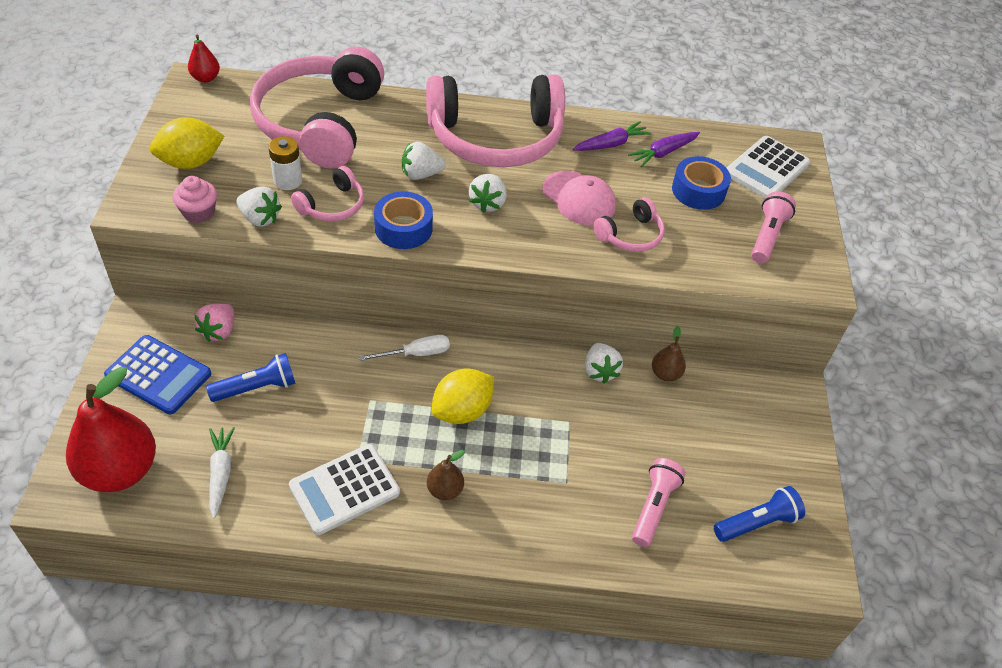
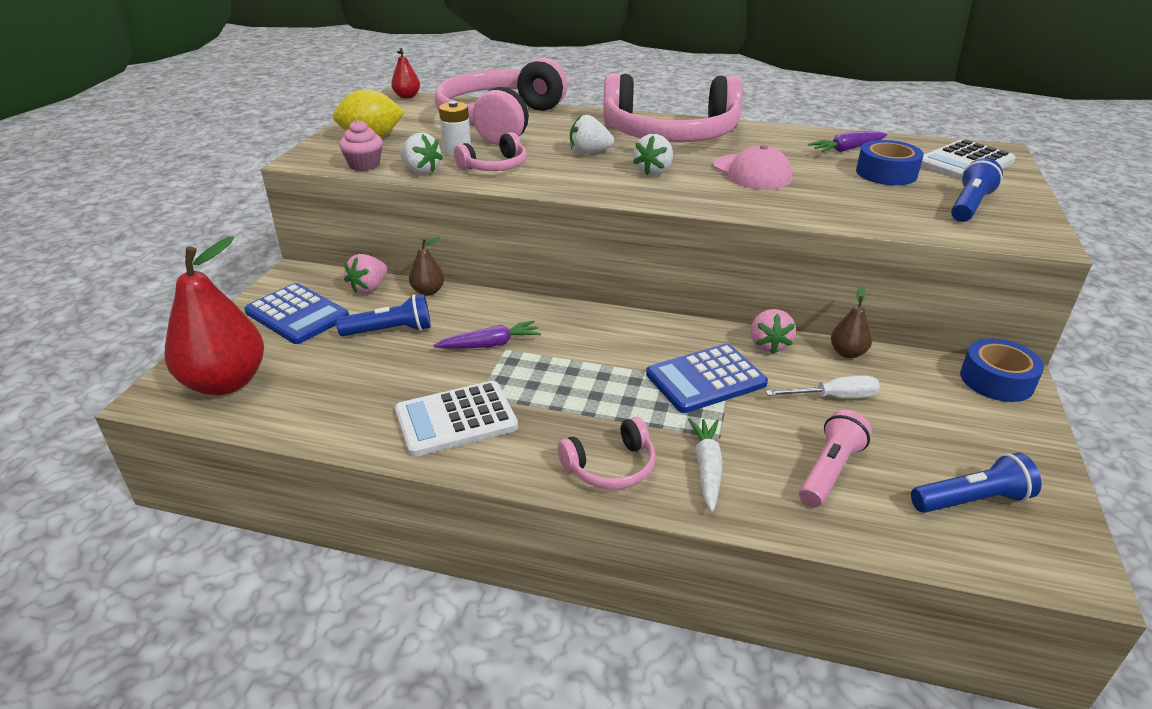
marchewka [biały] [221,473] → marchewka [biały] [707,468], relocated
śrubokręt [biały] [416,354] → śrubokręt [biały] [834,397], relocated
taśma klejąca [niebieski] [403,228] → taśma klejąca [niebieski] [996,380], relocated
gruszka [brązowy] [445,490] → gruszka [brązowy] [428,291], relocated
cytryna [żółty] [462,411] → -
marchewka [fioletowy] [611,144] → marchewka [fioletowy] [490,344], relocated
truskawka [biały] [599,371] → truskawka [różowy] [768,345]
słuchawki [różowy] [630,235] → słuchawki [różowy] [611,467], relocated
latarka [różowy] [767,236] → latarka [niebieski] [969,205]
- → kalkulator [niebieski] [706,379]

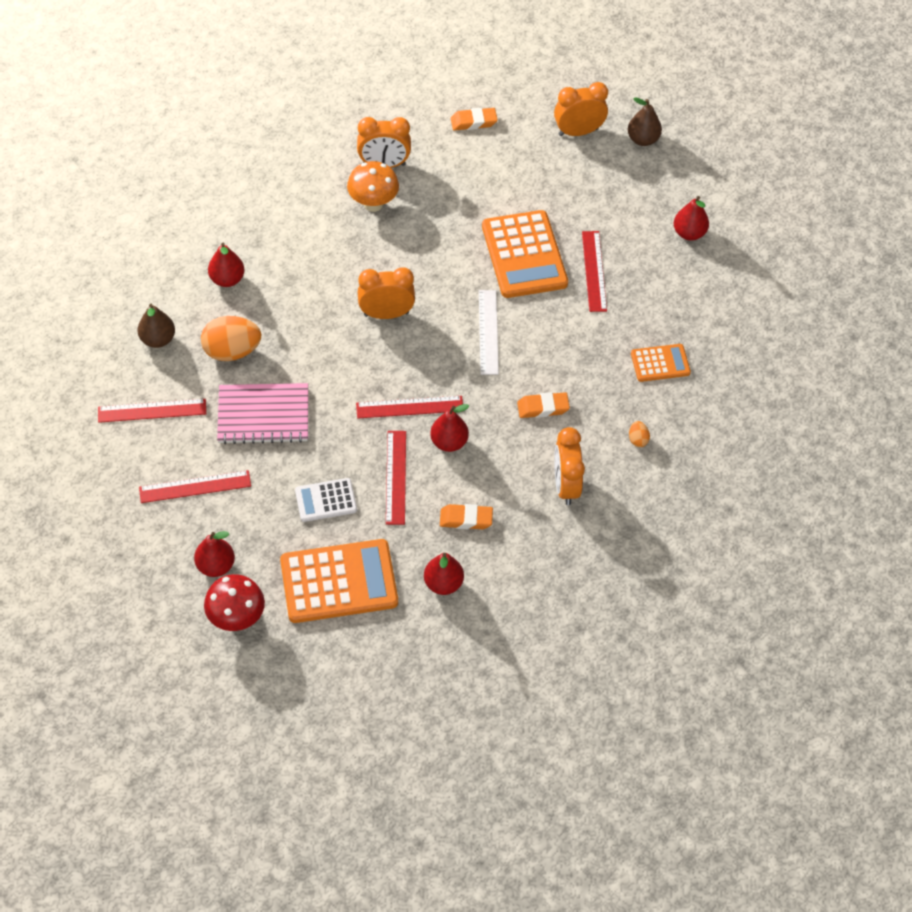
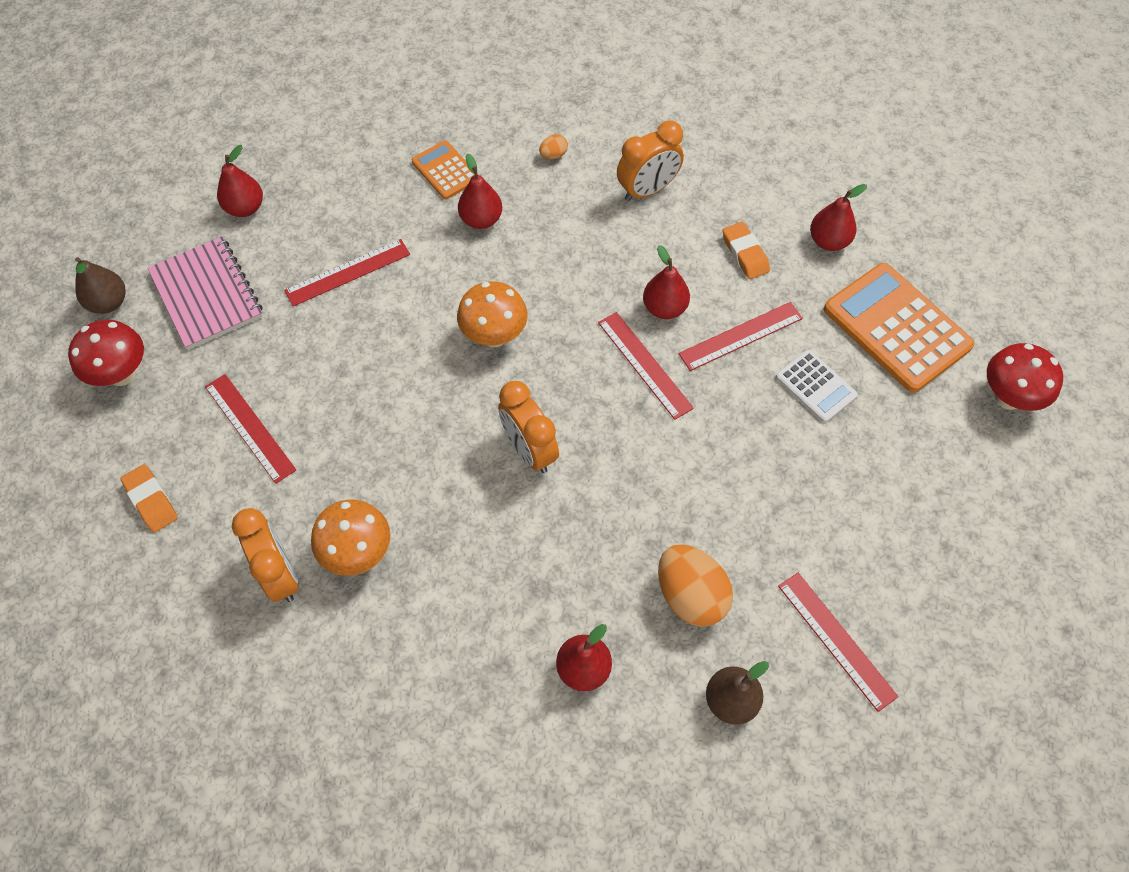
linijka [czerwony] [195,486] → linijka [czerwony] [249,428], relocated
gruszka [czerwony] [215,566] → gruszka [czerwony] [481,220], relocated
zeszyt [różowy] [263,415] → zeszyt [różowy] [207,295], relocated
linijka [biały] [488,332] → grzyb [pomarańczowy] [494,336]
kalkulator [pomarańczowy] [524,255] → -
gumka do mazania [pomarańczowy] [543,408] → -
budzik [pomarańczowy] [578,132] → grzyb [czerwony] [122,374]

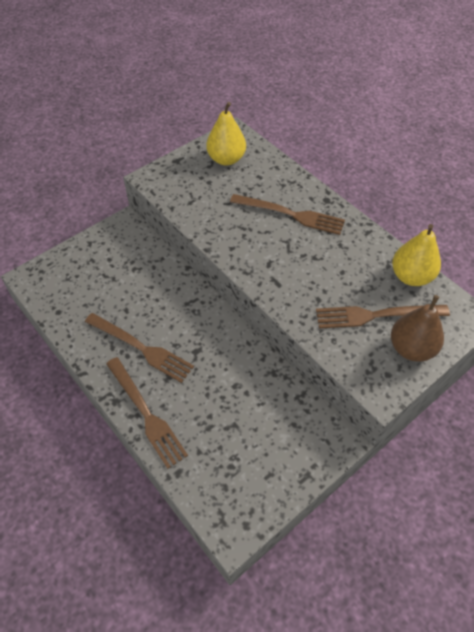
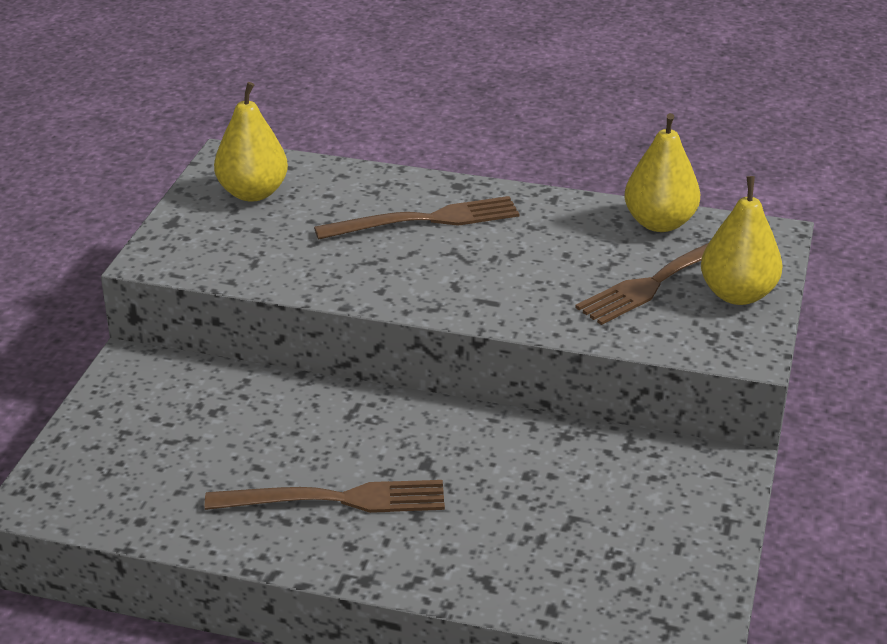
widelec [brązowy] [146,414] → -
gruszka [brązowy] [411,348] → gruszka [żółty] [737,294]

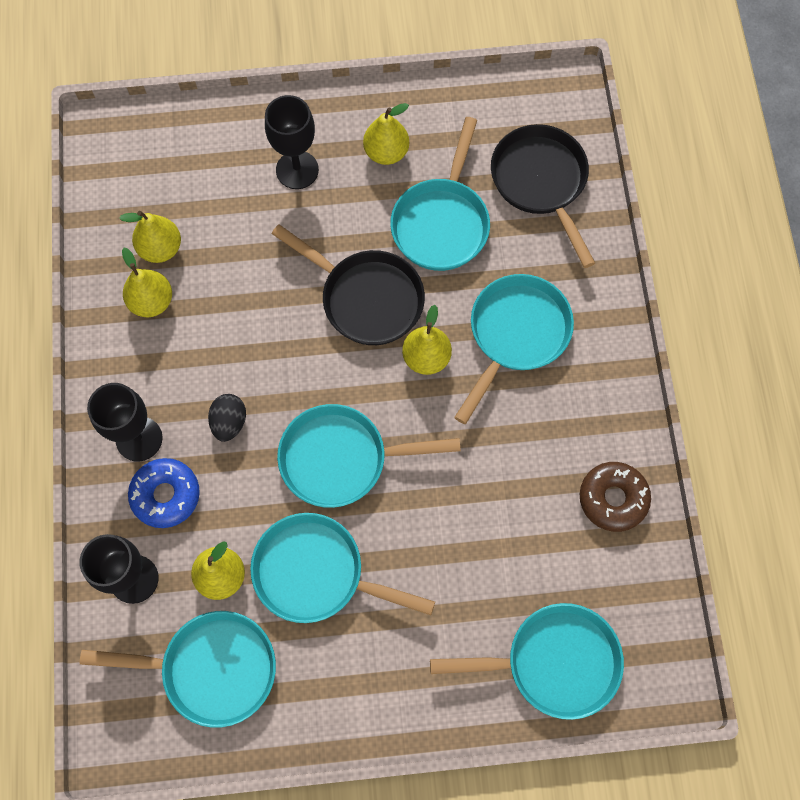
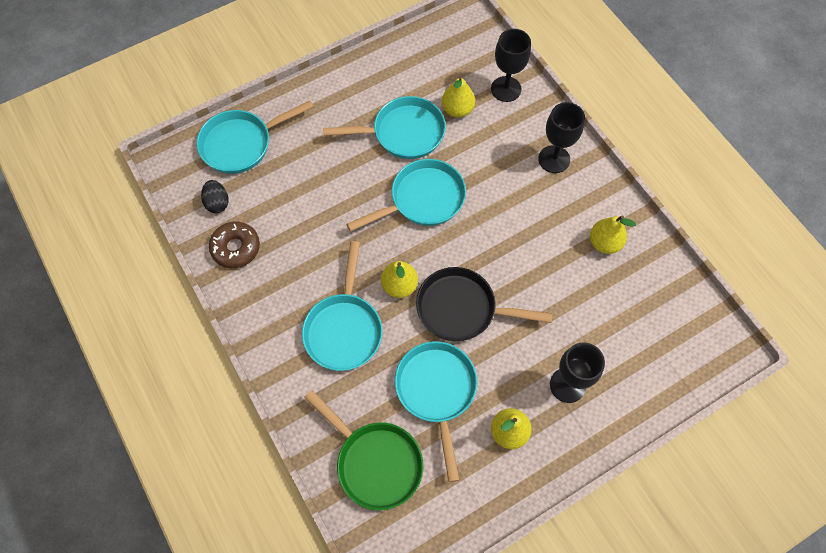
patelnia [turkusowy] [211,668] → -
gruszka [żółty] [161,248] → -
donut [niebieski] [166,495] → -
jajko [czarny] [229,422] → jajko [czarny] [217,203], relocated
patelnia [czarny] [541,182] → patelnia [zielony] [375,462]

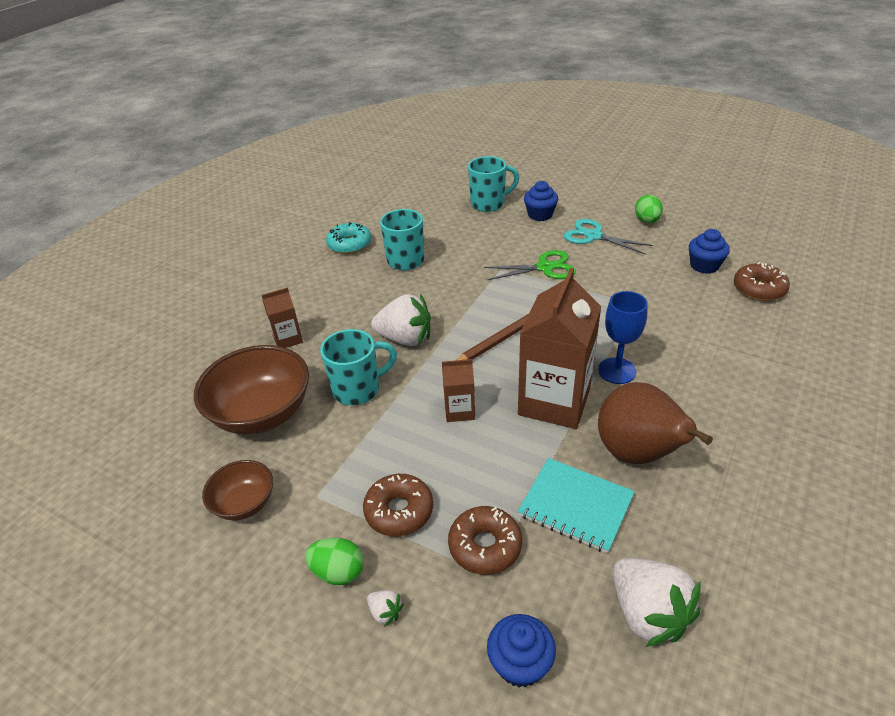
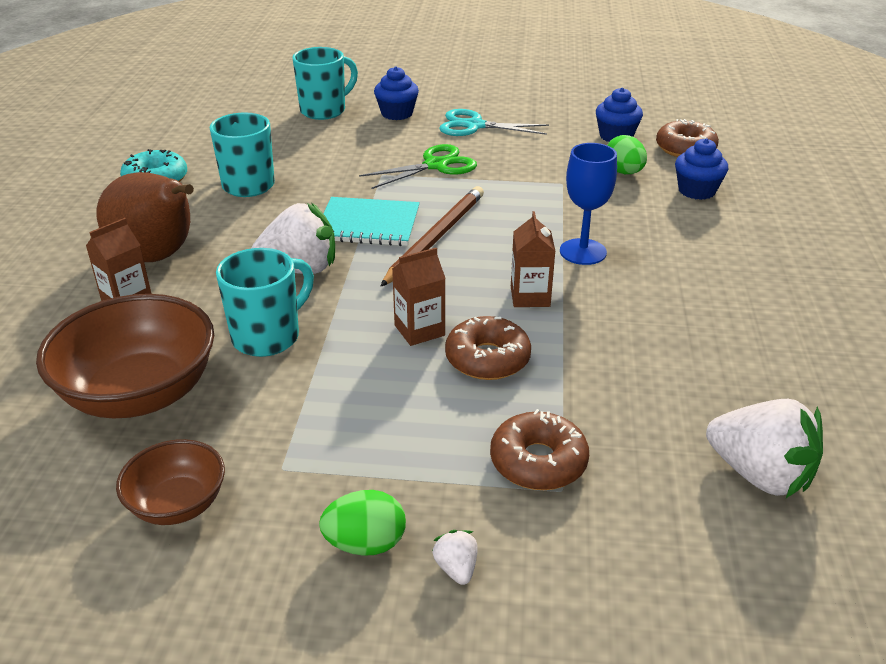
donut [brązowy] [399,511] → donut [brązowy] [487,359], relocated
truskawka [biały] [385,612] → truskawka [biały] [456,568], 120 degrees counterclockwise
muffinka [niebieski] [520,663] → muffinka [niebieski] [696,191], relocated
karton mleka [brązowy] [554,401] → karton mleka [brązowy] [530,296], x0.48
zeszyt [turkusowy] [575,506] → zeszyt [turkusowy] [368,224], relocated
gruszka [brązowy] [638,454] → gruszka [brązowy] [158,257], relocated
jajko [zielony] [647,221] → jajko [zielony] [624,172], relocated

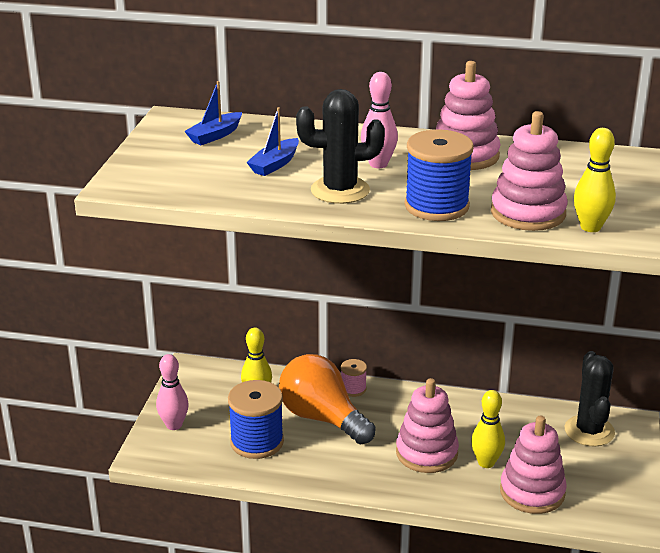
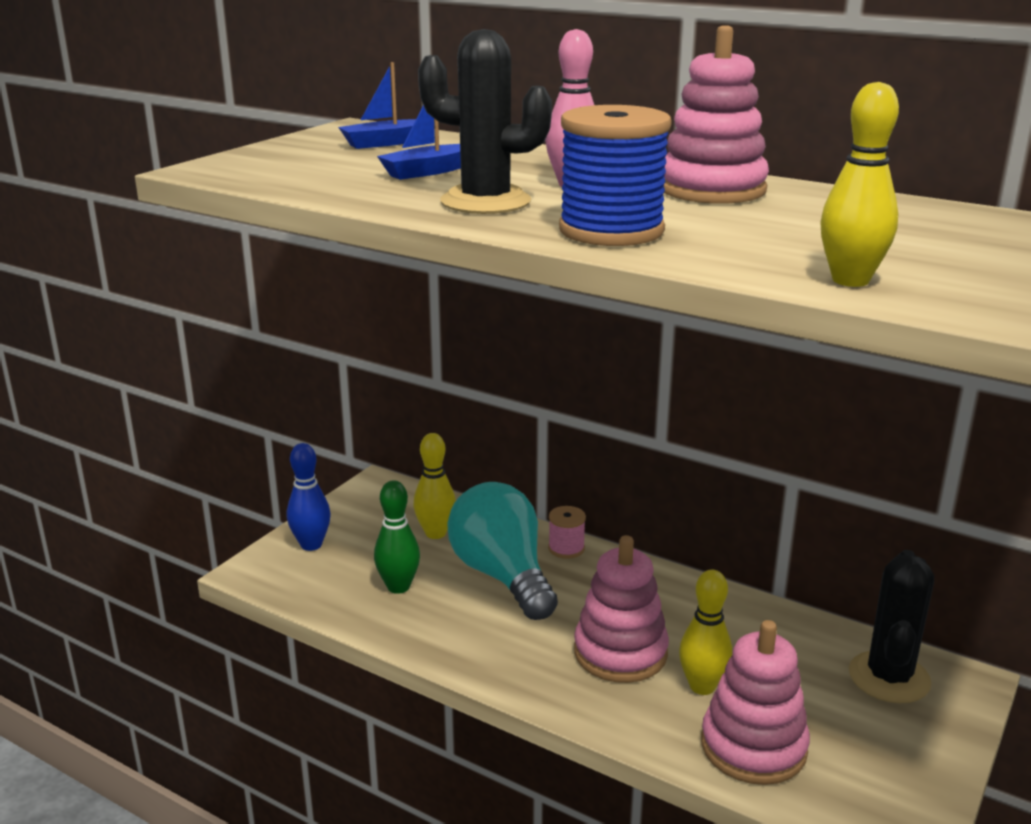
kręgiel [różowy] [174,425] → kręgiel [niebieski] [311,545]
szpulka [niebieski] [257,442] → kręgiel [zielony] [398,587]
żarówka [pomarańczowy] [322,418] → żarówka [turkusowy] [502,576]
zabawka nakładanka [różowy] [528,213] → -

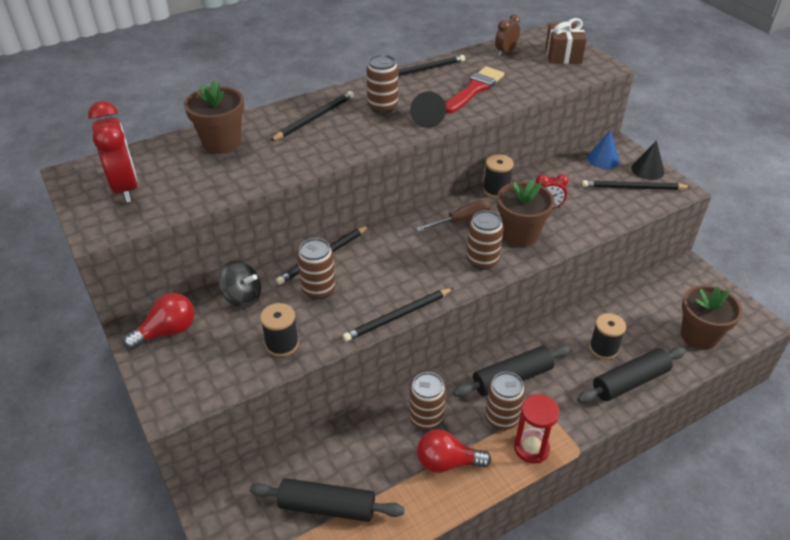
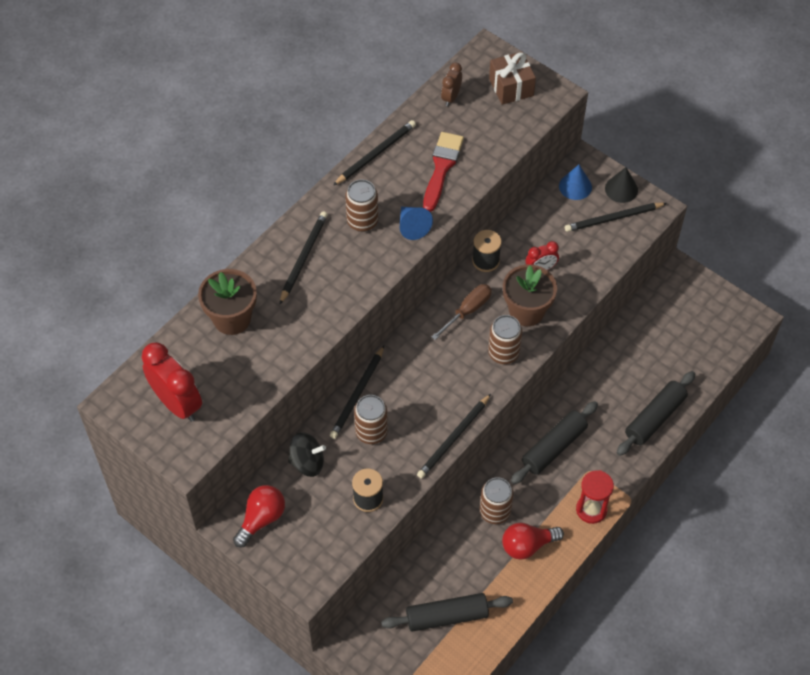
stożek [czarny] [426,119] → stożek [niebieski] [412,226]
puszka [brązowy] [501,418] → -
szpulka [czarny] [603,348] → -
doniczka [brązowy] [699,336] → -

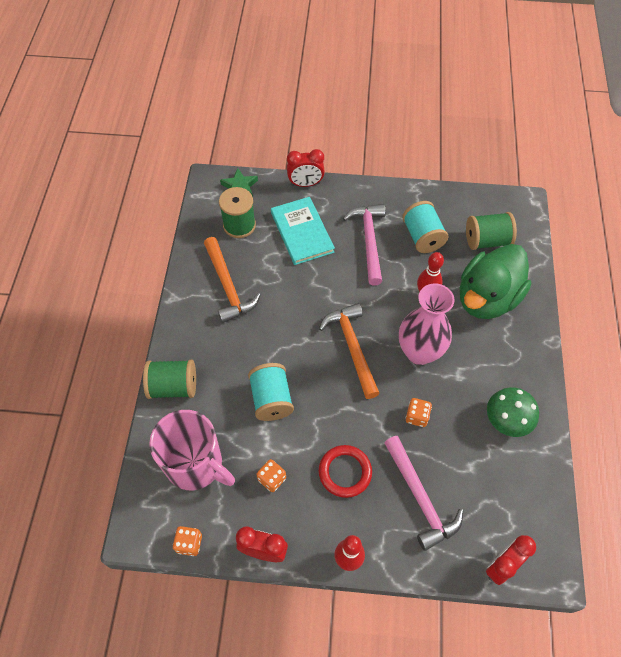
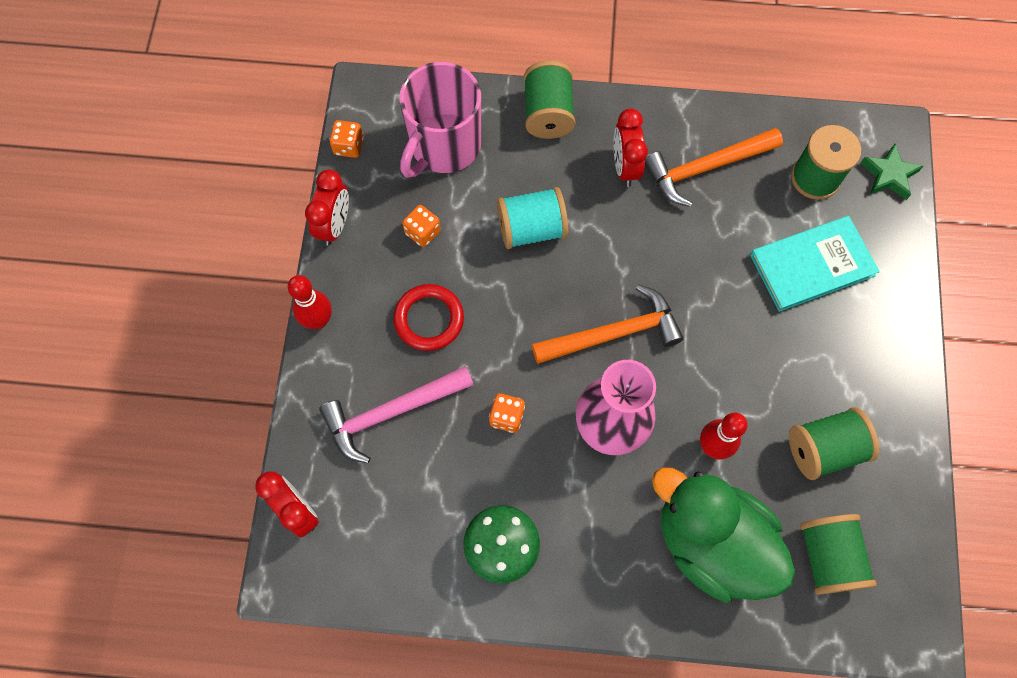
budzik [czerwony] [305,184] → budzik [czerwony] [625,167], relocated
młotek [różowy] [369,241] → -
szpulka [turkusowy] [422,237] → szpulka [zielony] [823,449]

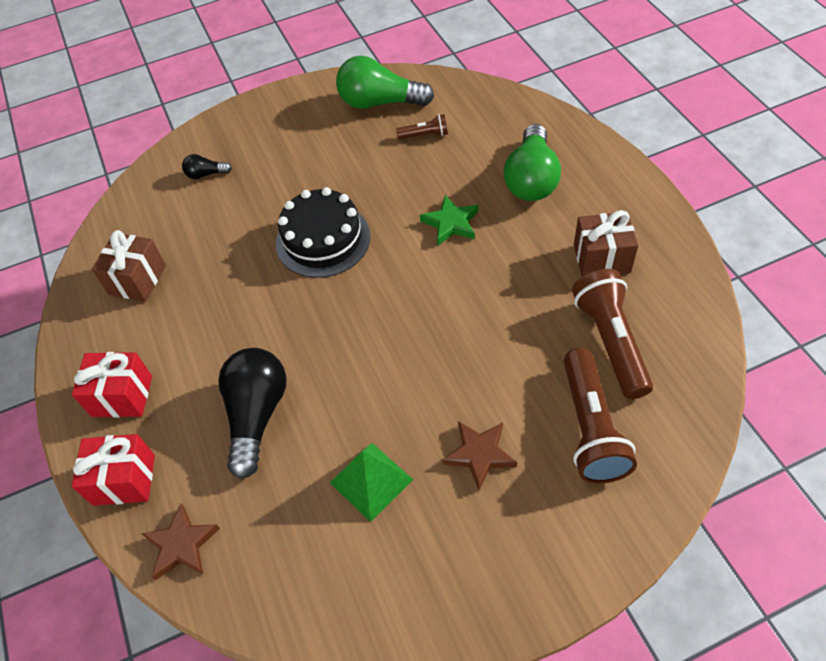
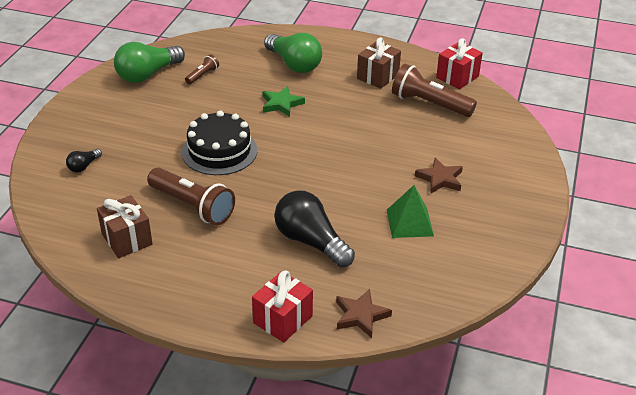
prezent [czerwony] [122,396] → prezent [czerwony] [457,77], relocated
latarka [brązowy] [591,427] → latarka [brązowy] [193,206], relocated

